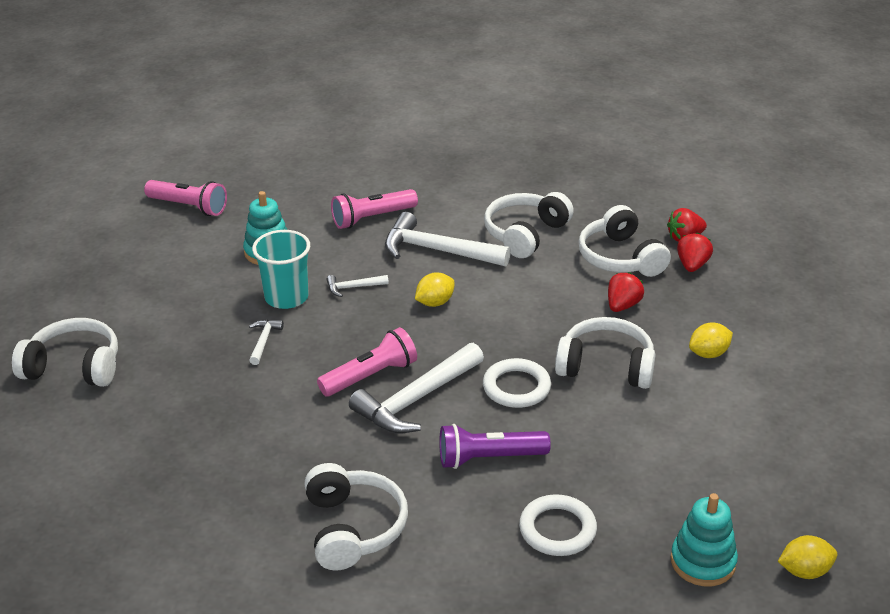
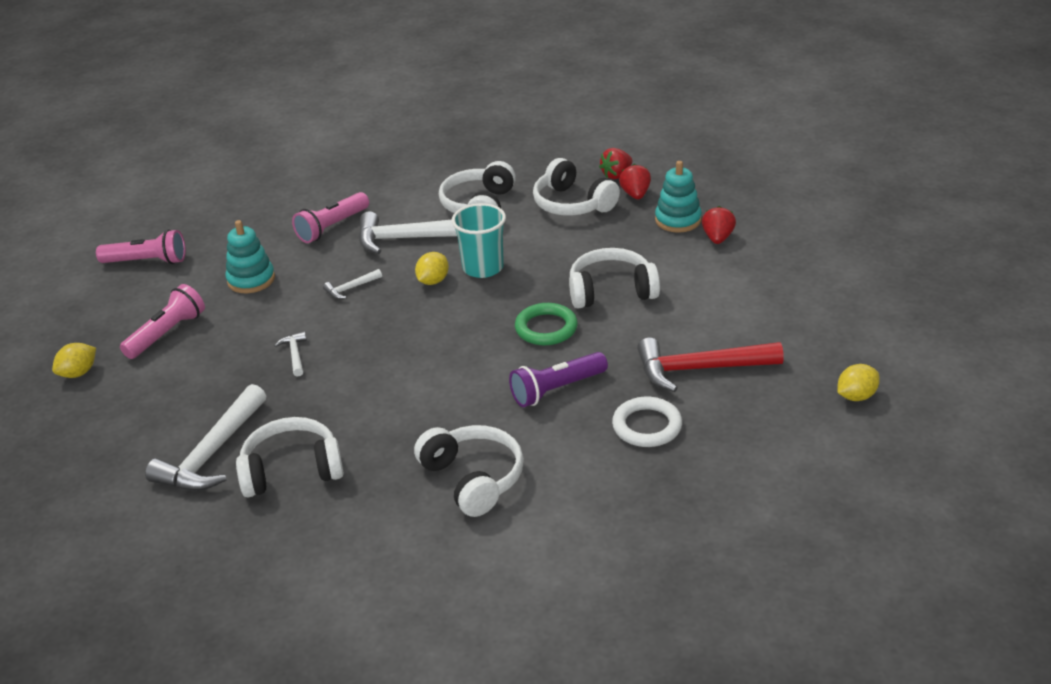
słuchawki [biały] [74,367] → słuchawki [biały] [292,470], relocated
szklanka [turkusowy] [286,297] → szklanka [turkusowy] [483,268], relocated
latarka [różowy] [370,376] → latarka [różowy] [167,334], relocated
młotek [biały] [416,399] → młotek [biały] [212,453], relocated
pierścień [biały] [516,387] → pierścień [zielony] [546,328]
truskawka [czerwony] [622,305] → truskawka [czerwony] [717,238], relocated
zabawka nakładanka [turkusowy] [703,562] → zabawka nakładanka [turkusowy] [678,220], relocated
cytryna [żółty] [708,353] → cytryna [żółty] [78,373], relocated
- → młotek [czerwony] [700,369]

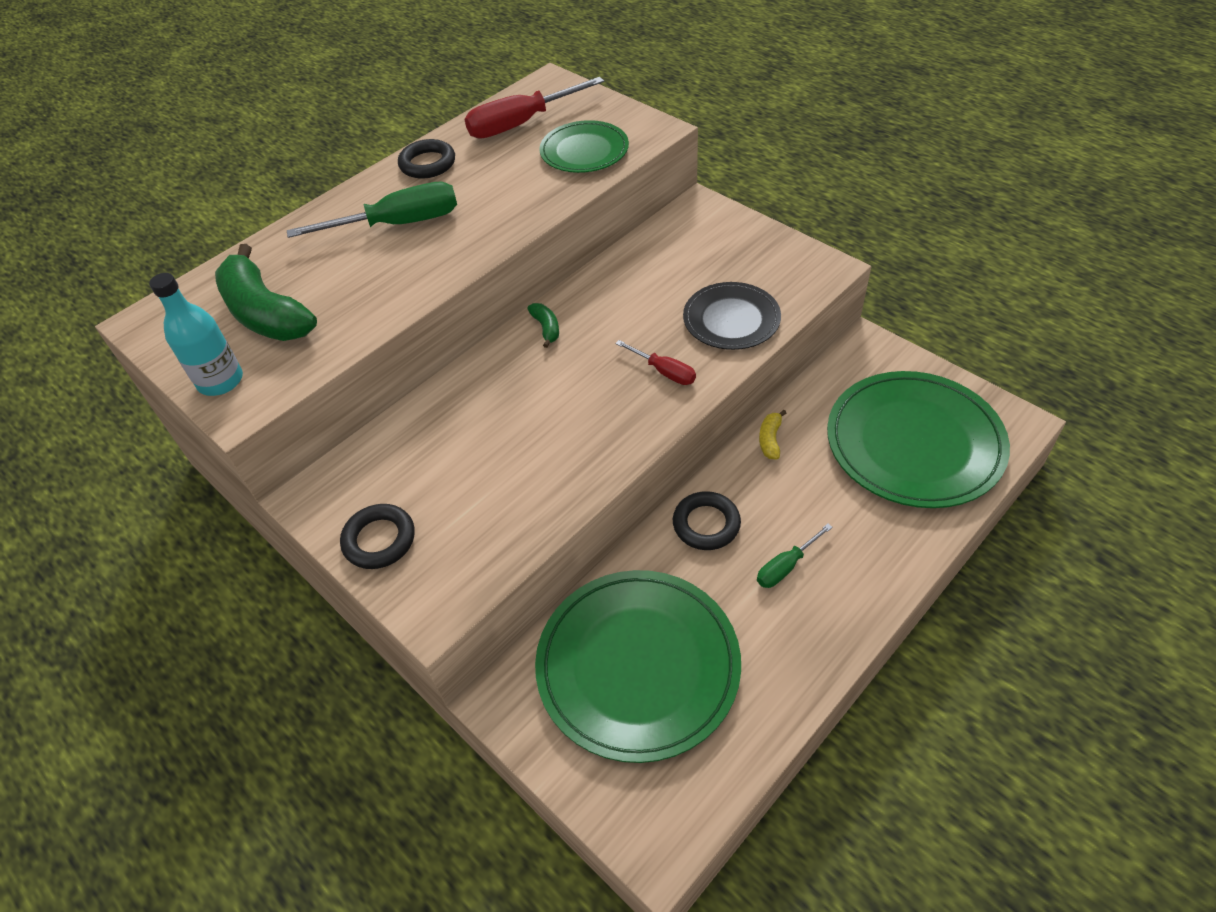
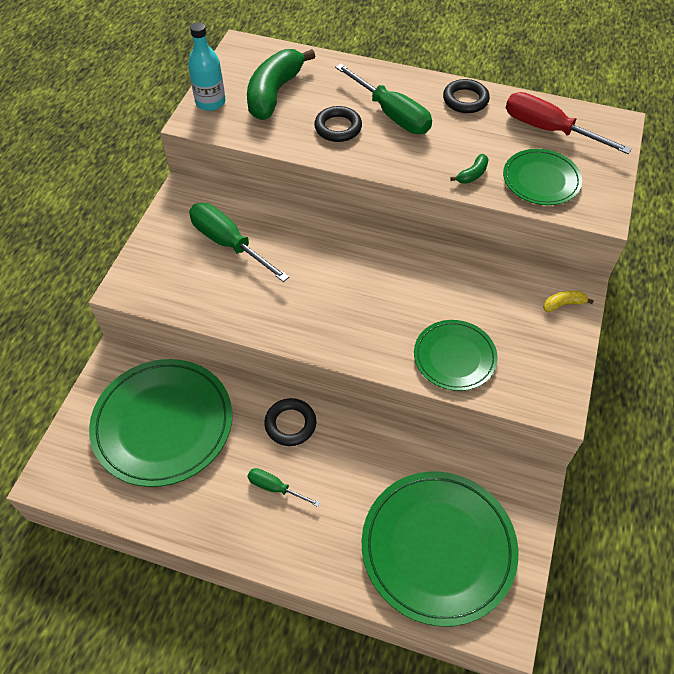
pierścień [czarny] [379,540] → pierścień [czarny] [338,127], relocated
banan [zielony] [546,328] → banan [zielony] [472,174], relocated
śrubokręt [czerwony] [664,372] → -
talerz [czarny] [731,319] → talerz [zielony] [454,357]
banan [żółty] [770,440] → banan [żółty] [563,304], relocated
- → śrubokręt [zielony] [228,243]

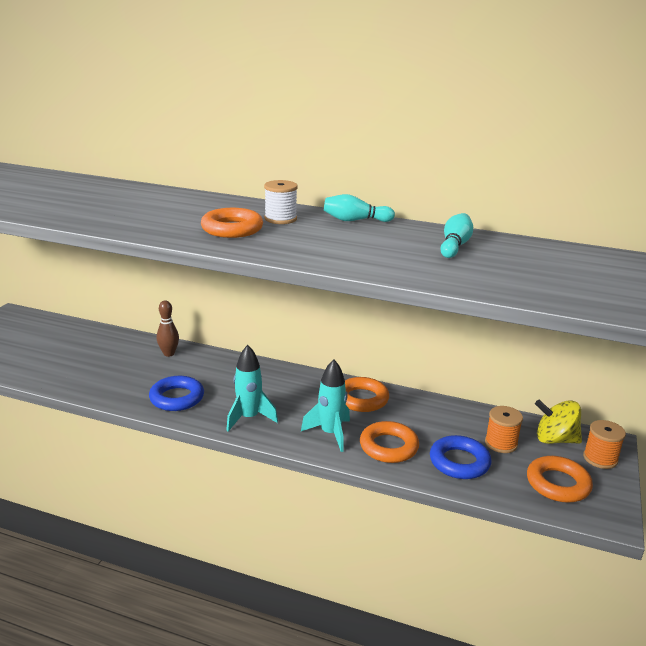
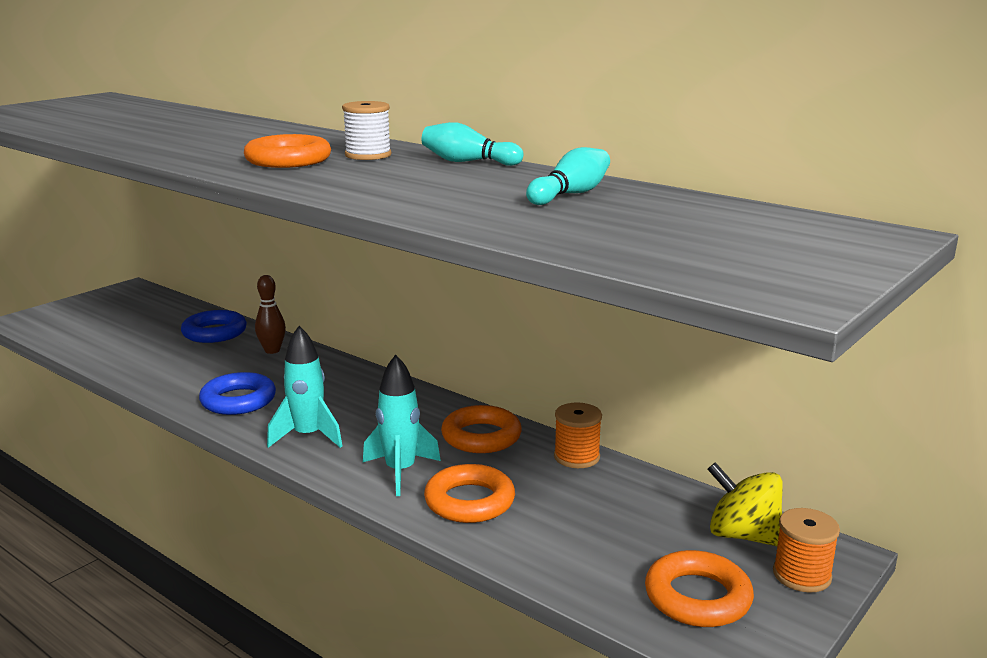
pierścień [niebieski] [459,462] → pierścień [niebieski] [214,332], relocated
szpulka [pomarańczowy] [501,443] → szpulka [pomarańczowy] [576,457], relocated

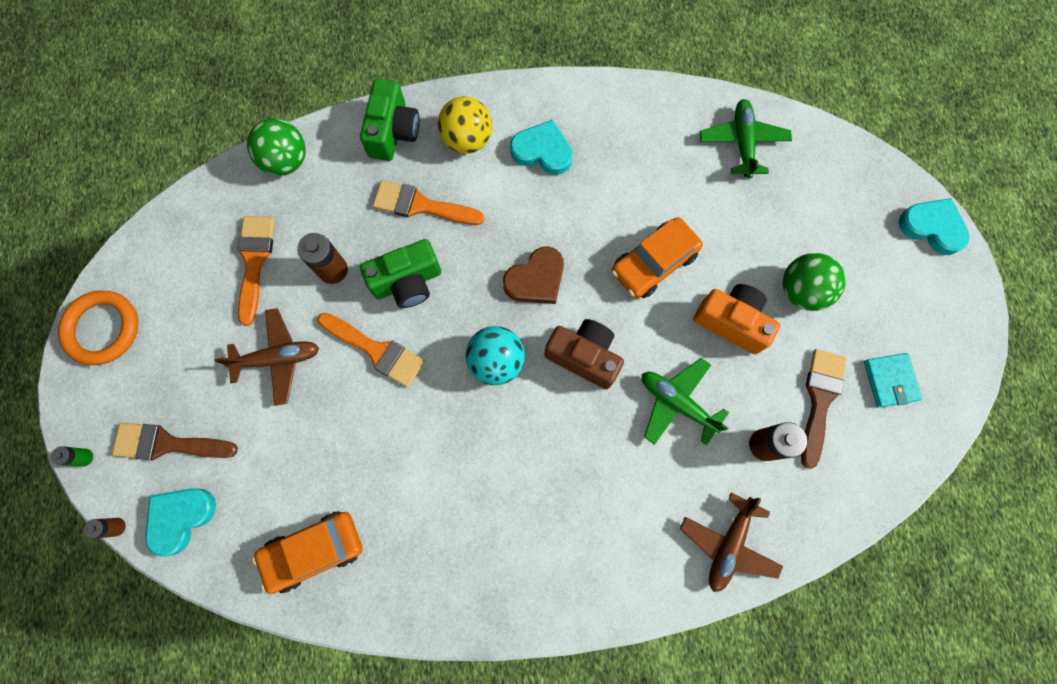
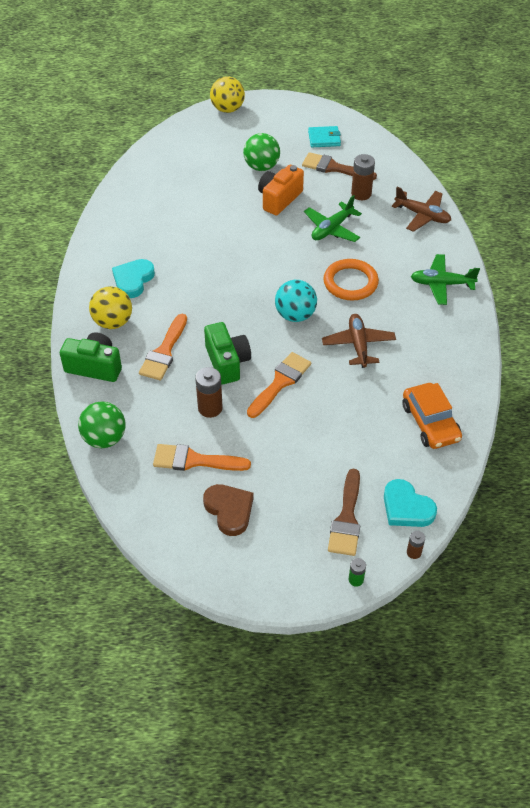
pierścień [pomarańczowy] [102,329] → pierścień [pomarańczowy] [350,282], relocated
samolot [brązowy] [278,358] → samolot [brązowy] [358,345], relocated
serce [brązowy] [536,279] → serce [brązowy] [229,510], relocated
aparat fotograficzny [brązowy] [584,356] → -
samochód [pomarańczowy] [654,263] → -
samolot [zielony] [742,142] → samolot [zielony] [441,284], relocated
serce [turkusowy] [932,227] → piłka [żółty] [227,109]

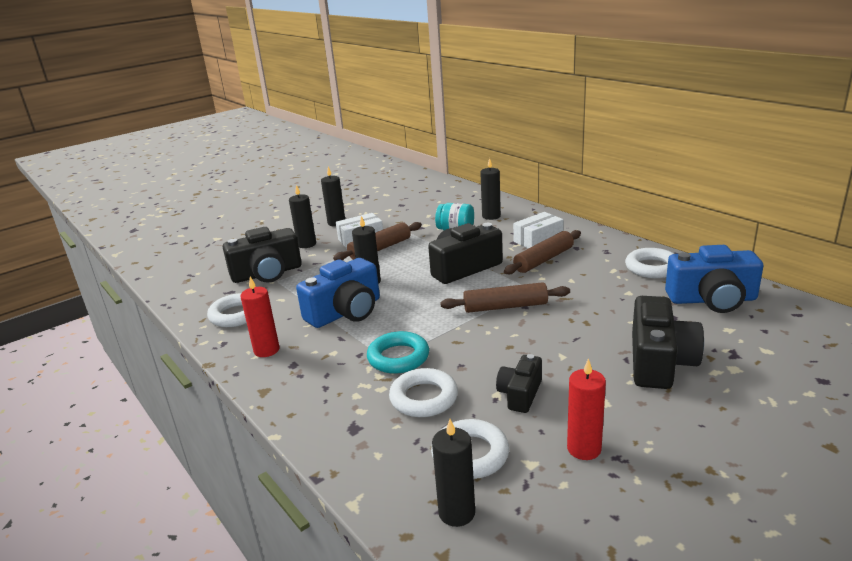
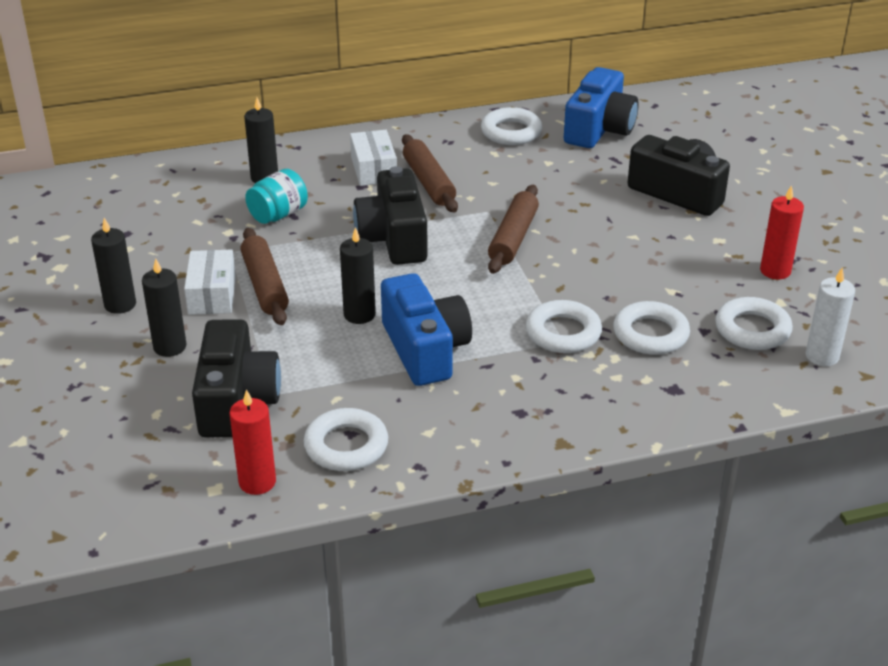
świeca [czerwony] [266,350] → świeca [czerwony] [257,482], relocated
pierścień [turkusowy] [398,357] → pierścień [biały] [563,333]
świeca [czarny] [456,512] → świeca [biały] [822,356]
aparat fotograficzny [czarny] [520,394] → -

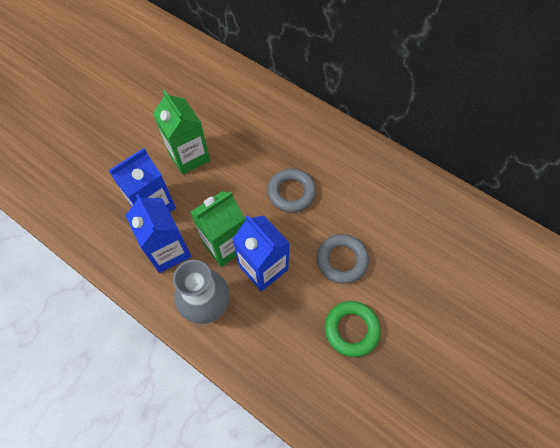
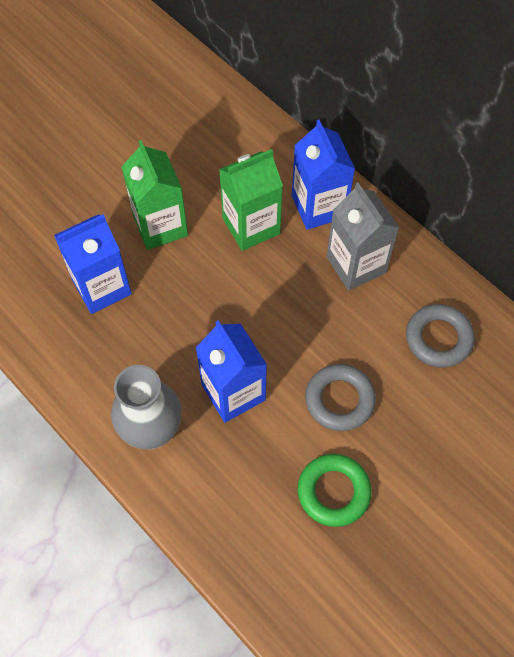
karton mleka [niebieski] [168,251] → karton mleka [niebieski] [318,206], relocated
karton mleka [zielony] [225,244] → karton mleka [zielony] [251,226], relocated
pierścień [szary] [291,193] → pierścień [szary] [438,338], relocated
- → karton mleka [szary] [356,264]

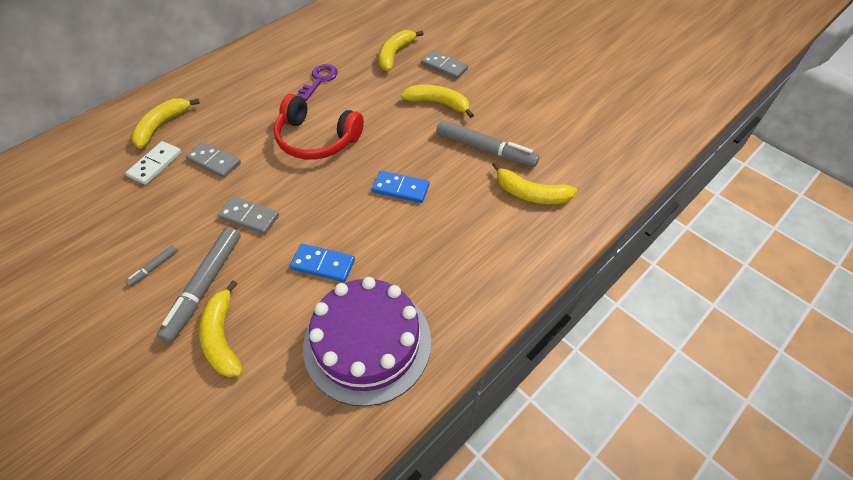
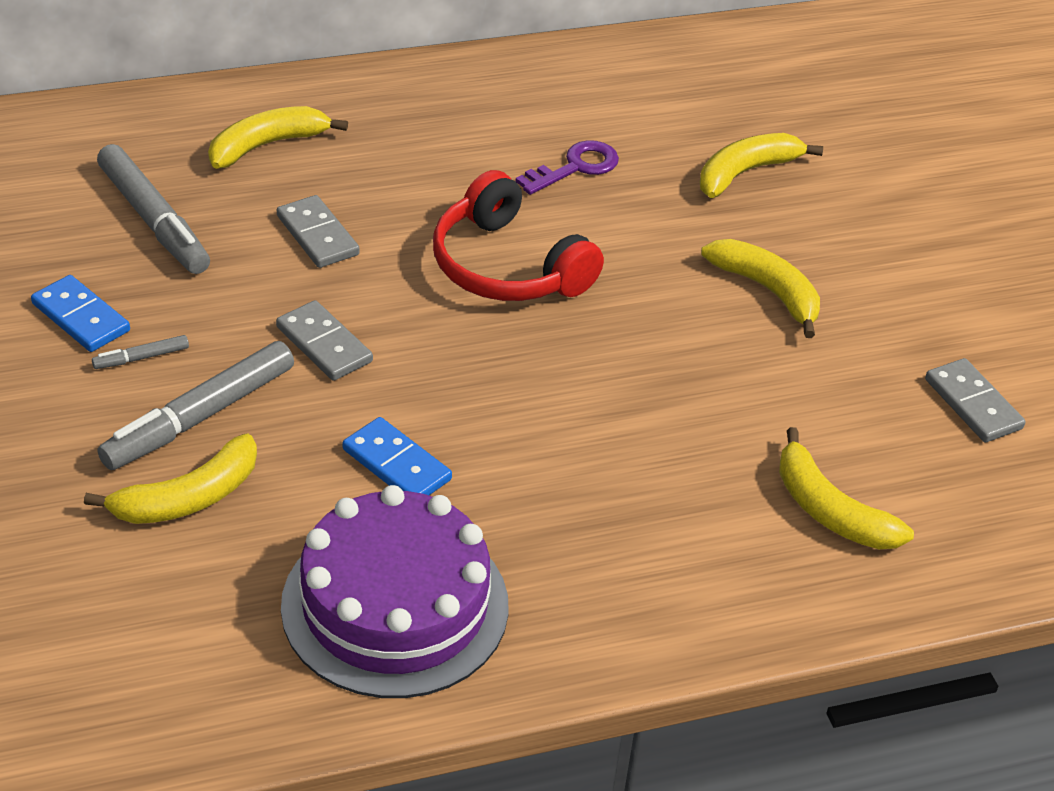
kostka domina [biały] [155,164] → -
banan [żółty] [223,336] → banan [żółty] [187,498], 135 degrees counterclockwise
kostka domina [niebieski] [401,188] → kostka domina [niebieski] [81,317], relocated
kostka domina [szary] [444,66] → kostka domina [szary] [973,404], relocated
flamaster [szary] [485,149] → flamaster [szary] [154,220], relocated

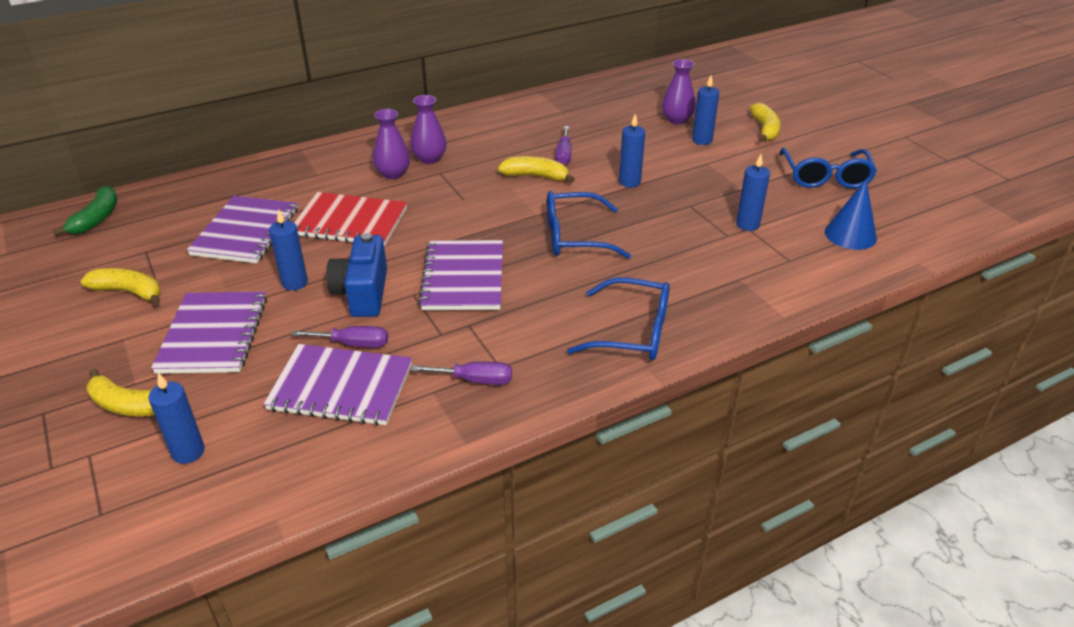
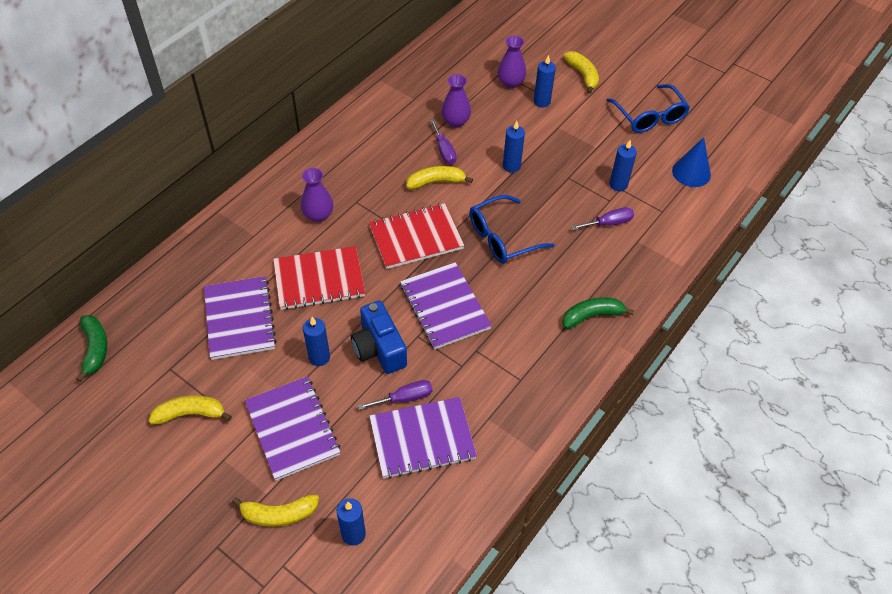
wazon [fioletowy] [429,158] → wazon [fioletowy] [455,121], relocated
śrubokręt [fioletowy] [475,380] → śrubokręt [fioletowy] [609,223], relocated
okulary [niebieski] [633,332] → banan [zielony] [592,316]
- → zeszyt [czerwony] [416,237]

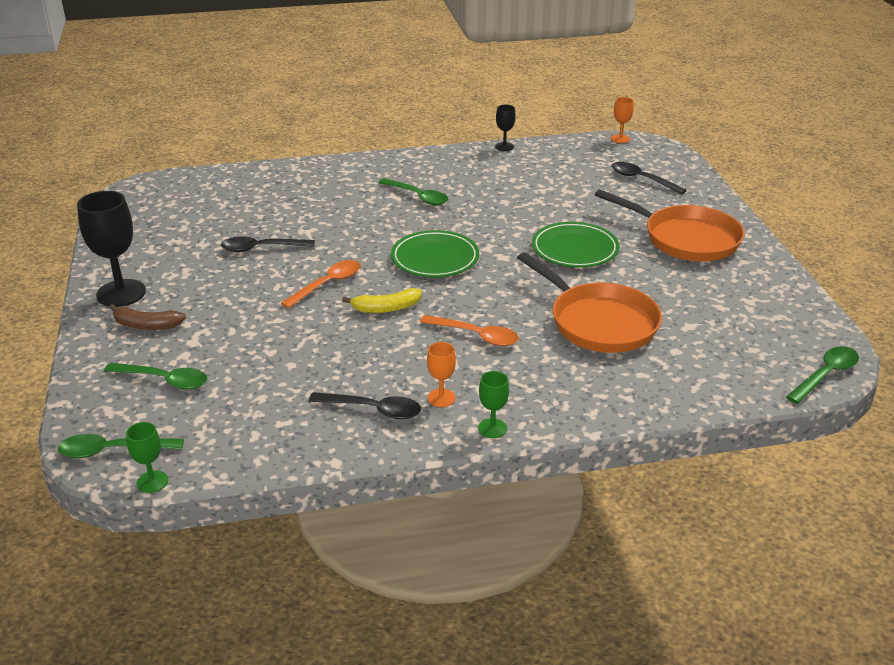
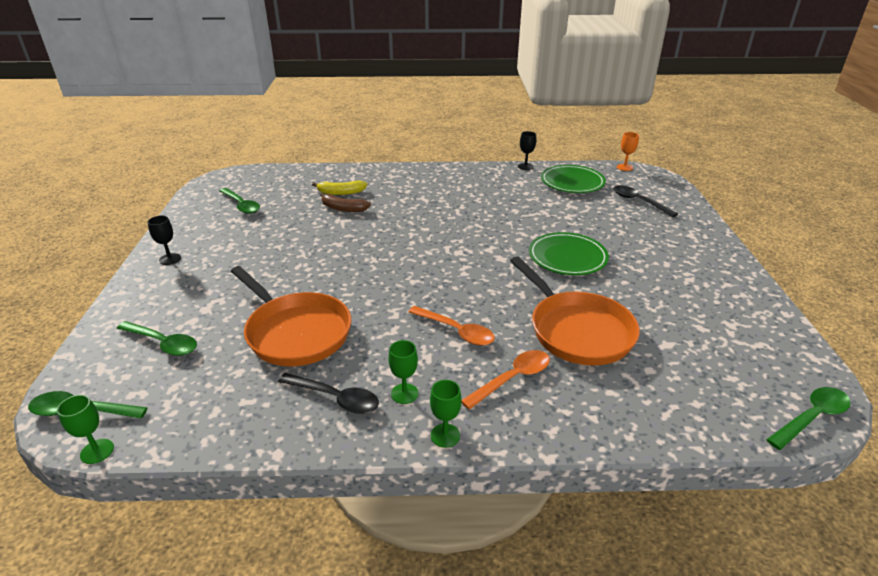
kielich [czarny] [121,293] → kielich [czarny] [170,259], x0.51
banan [brązowy] [146,325] → banan [brązowy] [343,208], relocated
łyżka [czarny] [261,248] → -
łyżka [pomarańczowy] [327,284] → łyżka [pomarańczowy] [512,379], relocated
banan [żółty] [386,308] → banan [żółty] [341,193], relocated
łyżka [zielony] [418,196] → łyżka [zielony] [241,205], relocated
talerz [zielony] [435,258] → talerz [zielony] [572,182], relocated
kielich [pomarańczowy] [441,398] → kielich [zielony] [404,393]
patelnia [pomarańczowy] [685,238] → patelnia [pomarańczowy] [295,332], relocated

